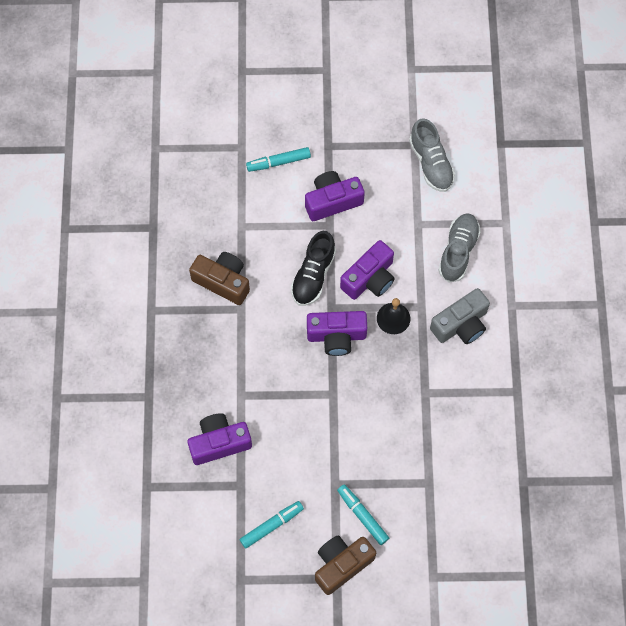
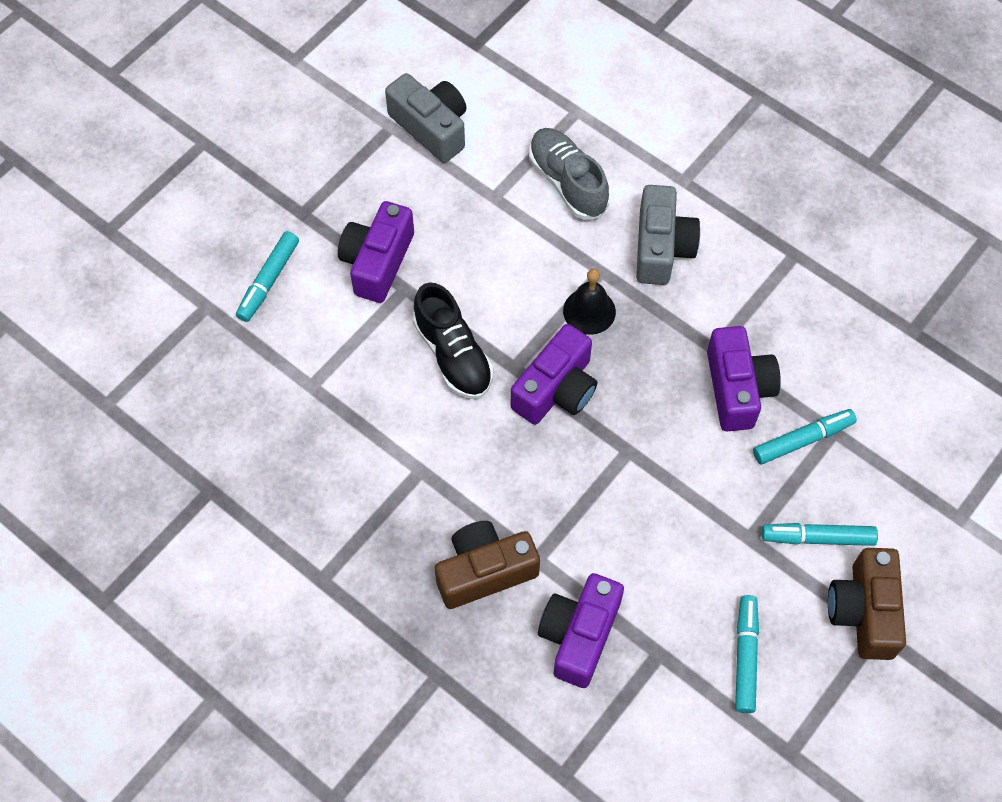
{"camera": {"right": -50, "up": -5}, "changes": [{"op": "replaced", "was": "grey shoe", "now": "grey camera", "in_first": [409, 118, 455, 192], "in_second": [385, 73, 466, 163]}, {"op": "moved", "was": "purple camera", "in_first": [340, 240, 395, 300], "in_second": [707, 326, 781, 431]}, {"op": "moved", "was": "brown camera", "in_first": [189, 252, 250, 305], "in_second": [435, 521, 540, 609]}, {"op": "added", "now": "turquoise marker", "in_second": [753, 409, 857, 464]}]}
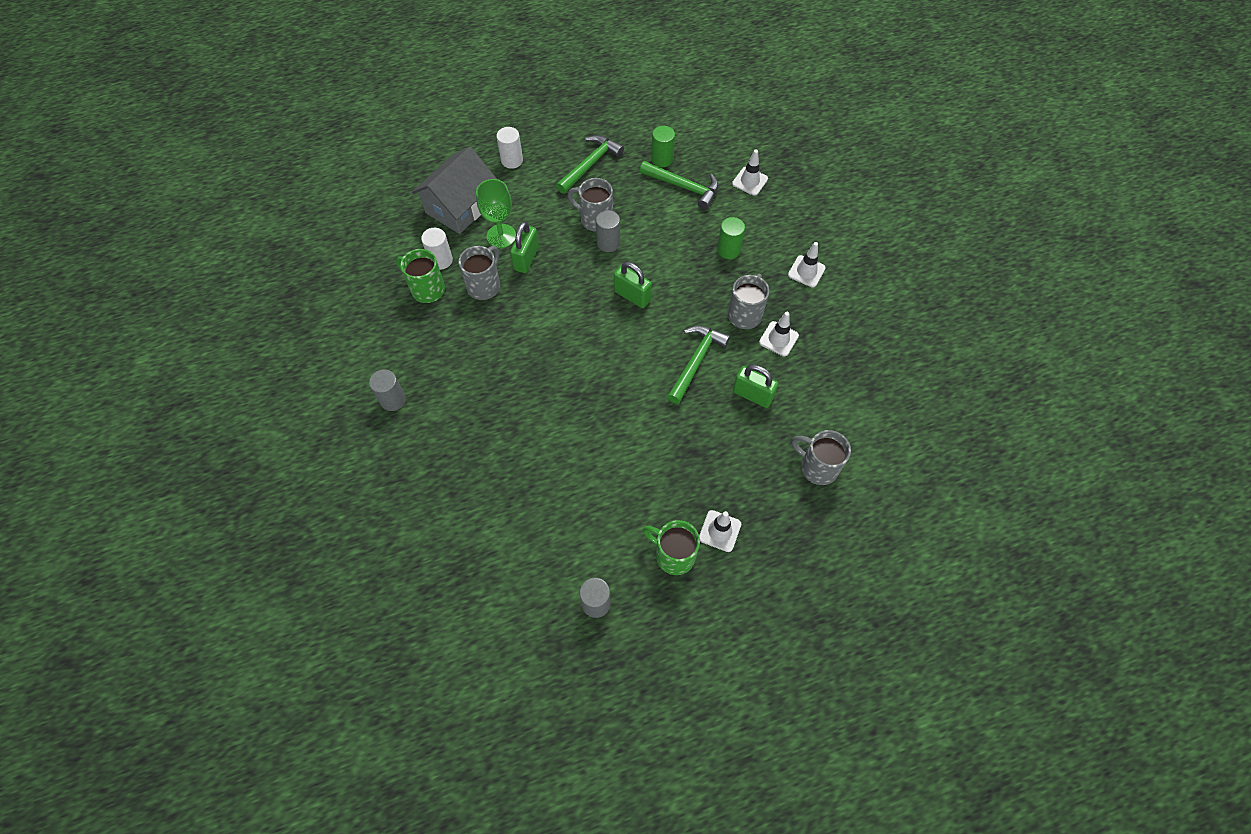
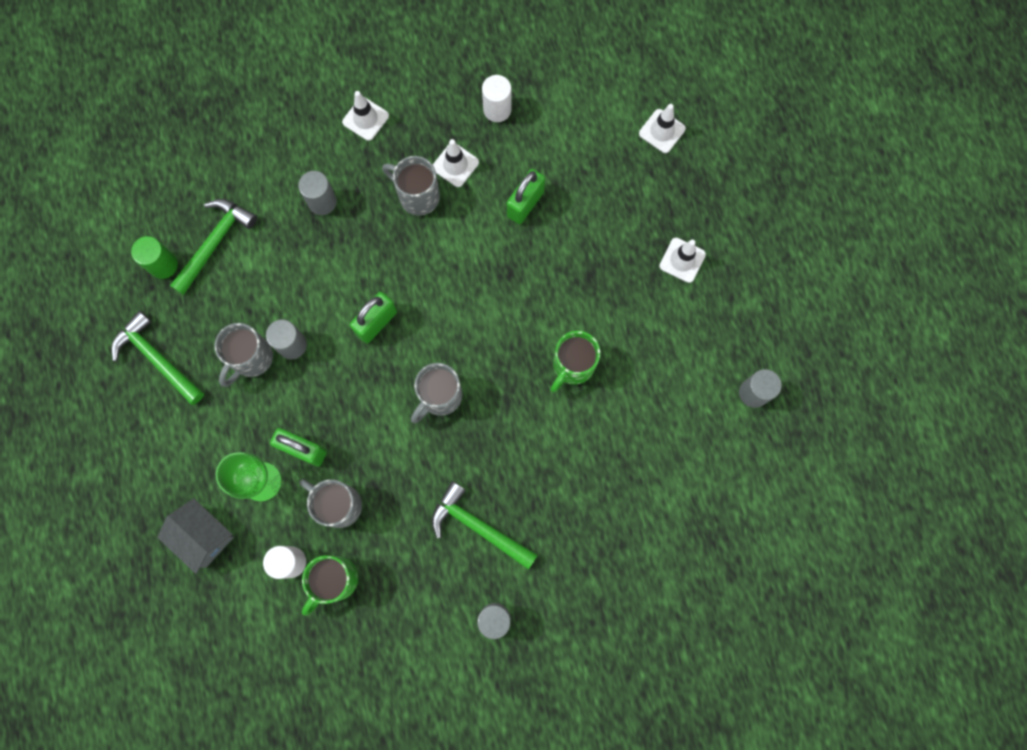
{"camera": {"right": -85, "up": 15}, "changes": [{"op": "moved", "was": "white cylinder", "in_first": [496, 127, 523, 169], "in_second": [482, 75, 511, 122]}, {"op": "resized", "was": "grey house", "in_first": [412, 147, 497, 234], "in_second": [157, 498, 234, 574], "ratio": 0.64}, {"op": "moved", "was": "white traffic cone", "in_first": [732, 150, 768, 196], "in_second": [639, 104, 686, 153]}, {"op": "recoloured", "was": "green cylinder", "now": "grey cylinder", "in_first": [717, 217, 745, 259], "in_second": [298, 171, 337, 215]}, {"op": "moved", "was": "green hammer", "in_first": [667, 325, 730, 404], "in_second": [432, 481, 538, 570]}, {"op": "moved", "was": "grey mug", "in_first": [792, 430, 851, 485], "in_second": [411, 363, 462, 423]}, {"op": "moved", "was": "green mug", "in_first": [643, 520, 700, 575], "in_second": [550, 331, 600, 392]}]}
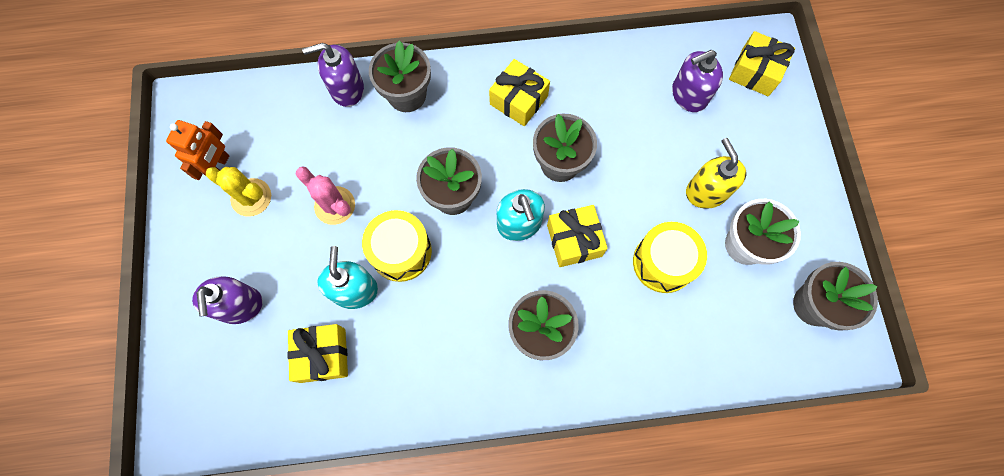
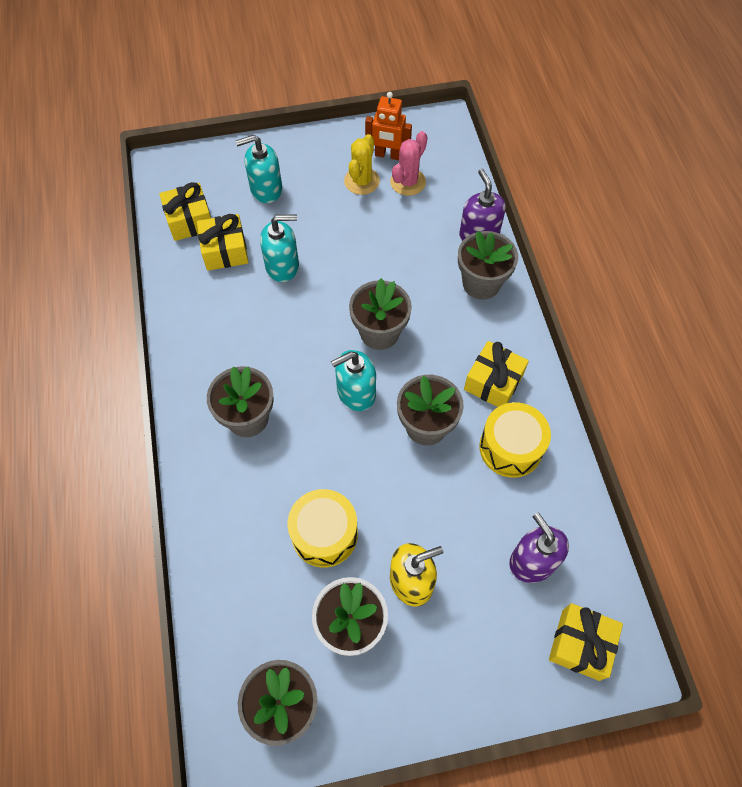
{"camera": {"right": 85, "up": -10}, "changes": [{"op": "moved", "was": "pink cactus", "in_first": [296, 166, 355, 225], "in_second": [390, 131, 428, 196]}, {"op": "moved", "was": "yellow gift", "in_first": [547, 205, 608, 267], "in_second": [159, 182, 211, 241]}, {"op": "moved", "was": "yellow drum", "in_first": [362, 210, 432, 282], "in_second": [479, 402, 551, 478]}, {"op": "recoloured", "was": "purple soap dispenser", "now": "turquoise soap dispenser", "in_first": [192, 276, 263, 324], "in_second": [236, 135, 282, 203]}]}
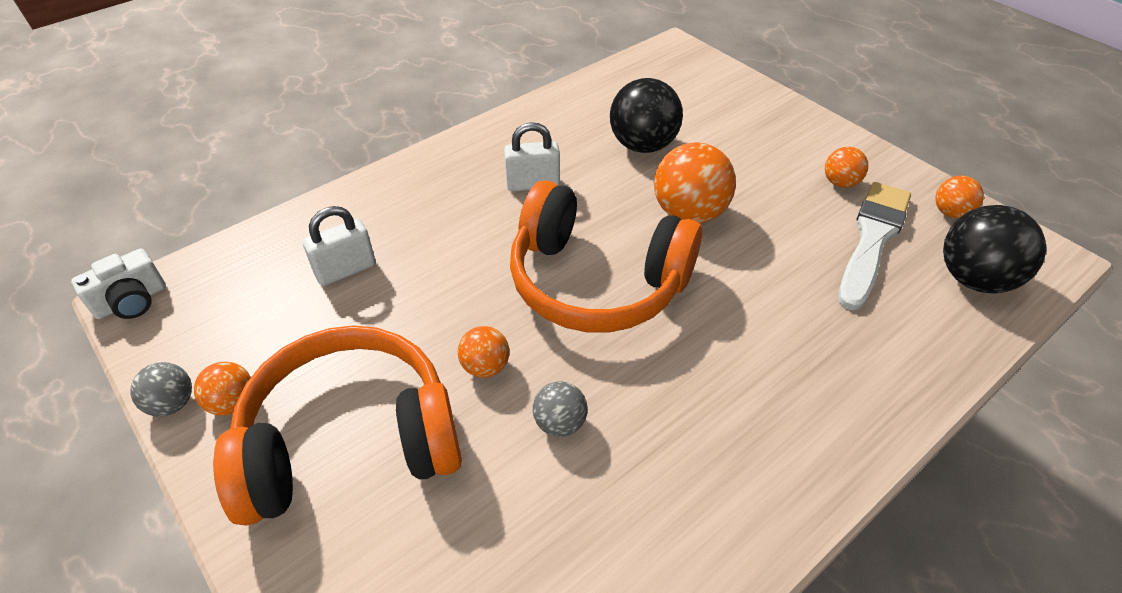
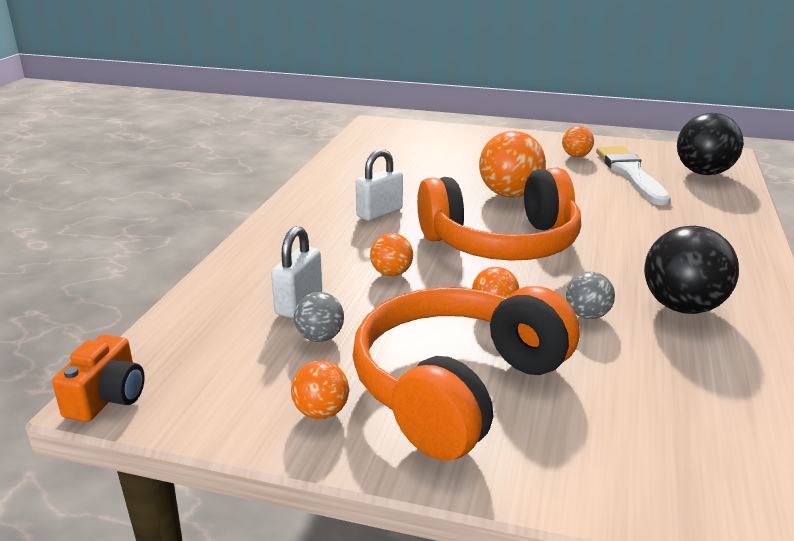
{"camera": {"right": -35, "up": -20}, "changes": [{"op": "moved", "was": "black ball", "in_first": [610, 78, 683, 153], "in_second": [644, 226, 739, 314]}, {"op": "moved", "was": "orange ball", "in_first": [935, 176, 984, 218], "in_second": [370, 233, 413, 276]}, {"op": "recoloured", "was": "white camera", "now": "orange camera", "in_first": [71, 249, 166, 319], "in_second": [52, 334, 145, 422]}, {"op": "moved", "was": "grey ball", "in_first": [131, 362, 192, 416], "in_second": [294, 292, 344, 342]}]}
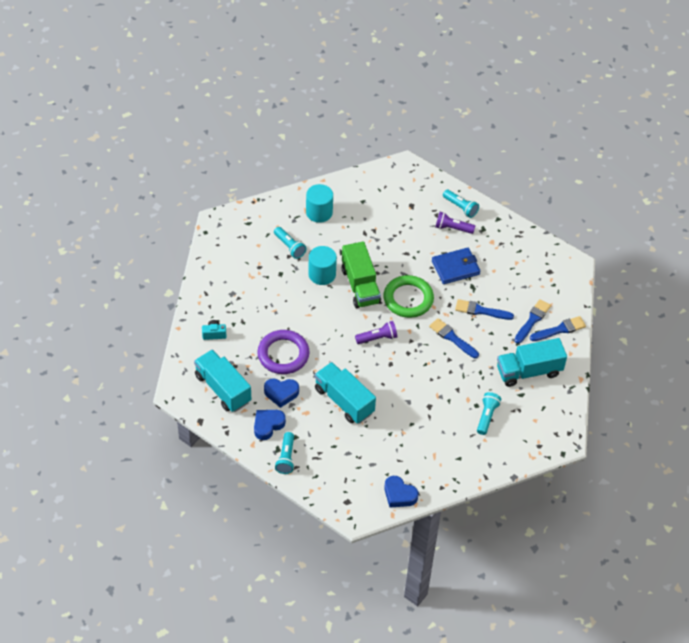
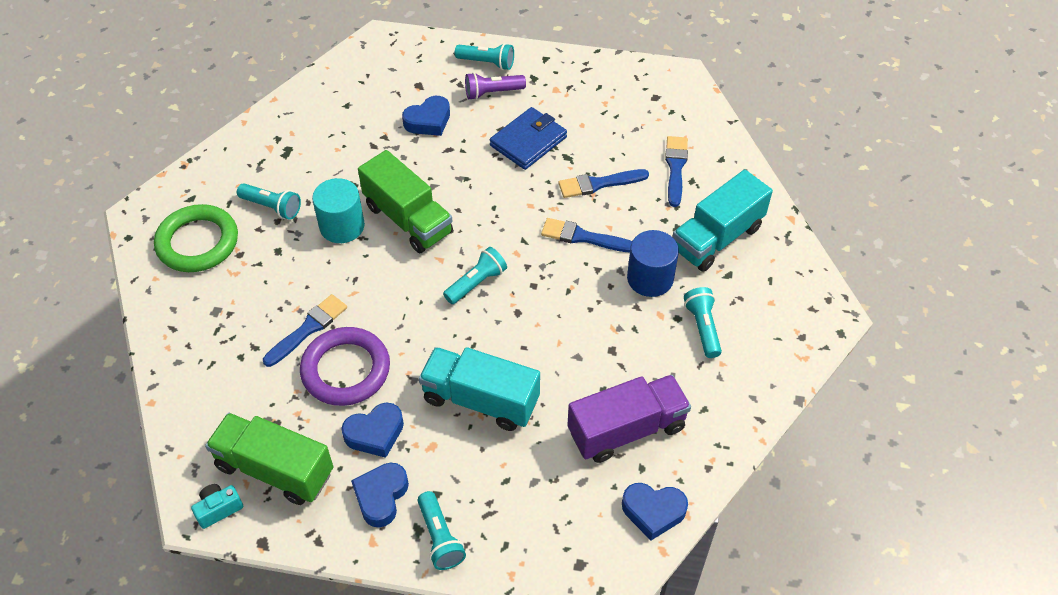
{"camera": {"right": -25, "up": 0}, "changes": [{"op": "removed", "was": "turquoise cylinder", "in_first": [306, 184, 333, 223]}, {"op": "moved", "was": "green ring", "in_first": [384, 275, 434, 318], "in_second": [154, 204, 238, 272]}, {"op": "moved", "was": "blue brush", "in_first": [530, 316, 586, 341], "in_second": [263, 294, 347, 367]}, {"op": "moved", "was": "turquoise camera", "in_first": [202, 320, 227, 340], "in_second": [191, 484, 243, 529]}, {"op": "recoloured", "was": "purple flashlight", "now": "turquoise flashlight", "in_first": [355, 321, 397, 344], "in_second": [443, 247, 507, 304]}, {"op": "recoloured", "was": "turquoise truck", "now": "green truck", "in_first": [194, 350, 251, 412], "in_second": [205, 413, 333, 505]}, {"op": "added", "now": "blue heart", "in_second": [402, 96, 450, 136]}, {"op": "added", "now": "blue cylinder", "in_second": [627, 230, 679, 297]}, {"op": "added", "now": "purple truck", "in_second": [568, 375, 691, 463]}]}
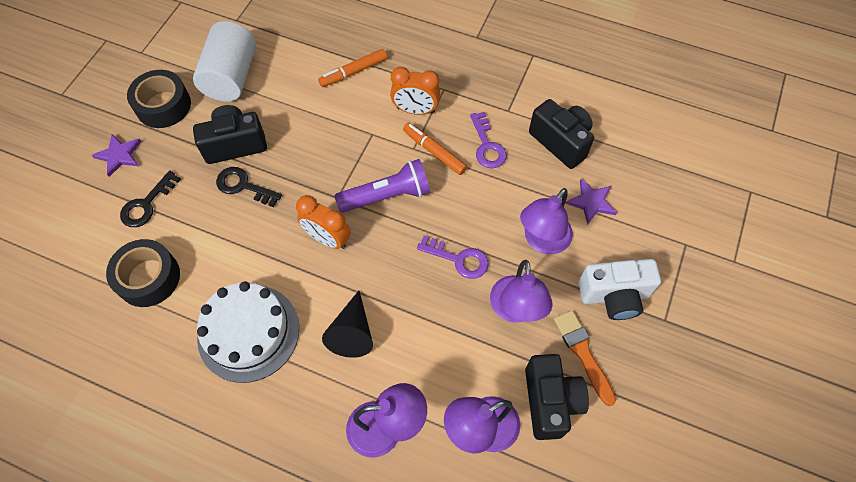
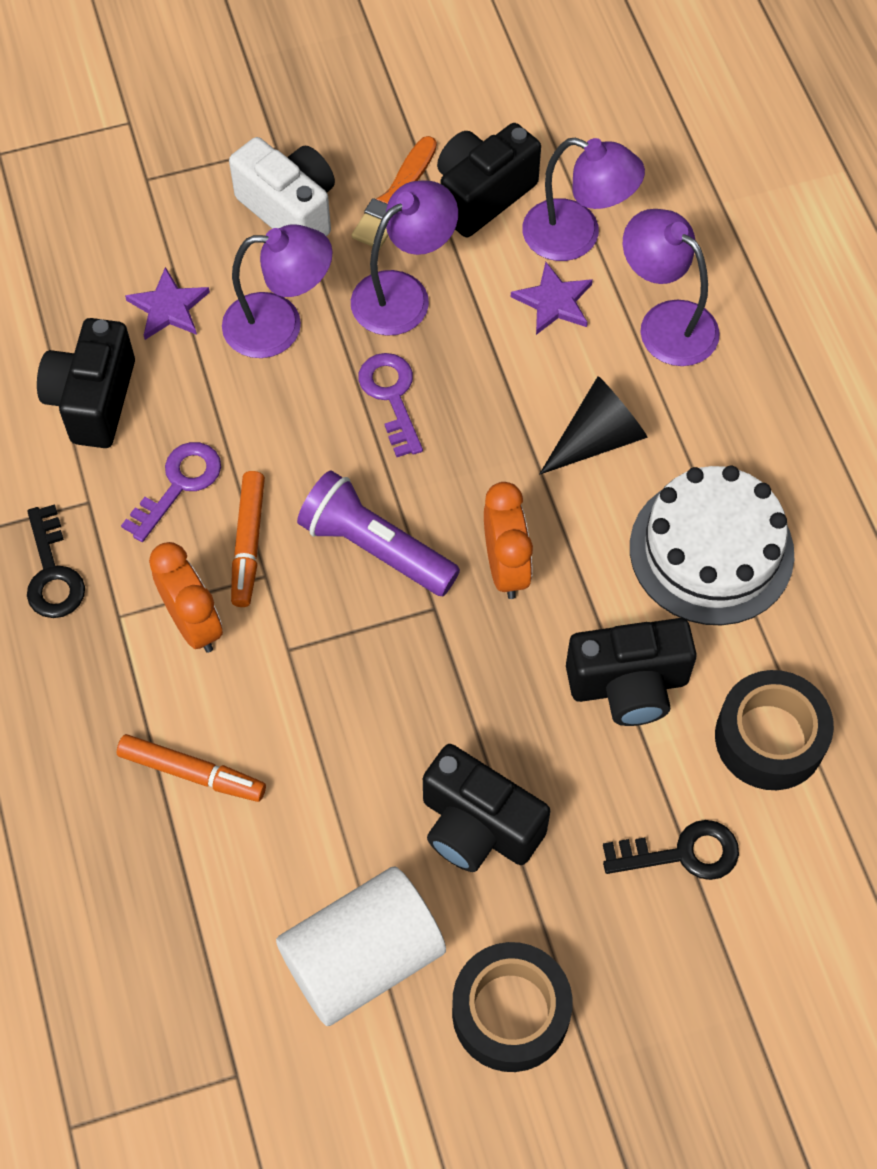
{"camera": {"right": -130, "up": 0}, "changes": [{"op": "moved", "was": "purple star", "in_first": [92, 134, 142, 177], "in_second": [511, 262, 593, 335]}, {"op": "moved", "was": "black key", "in_first": [216, 167, 282, 207], "in_second": [27, 504, 85, 618]}, {"op": "added", "now": "black camera", "in_second": [566, 618, 697, 726]}]}
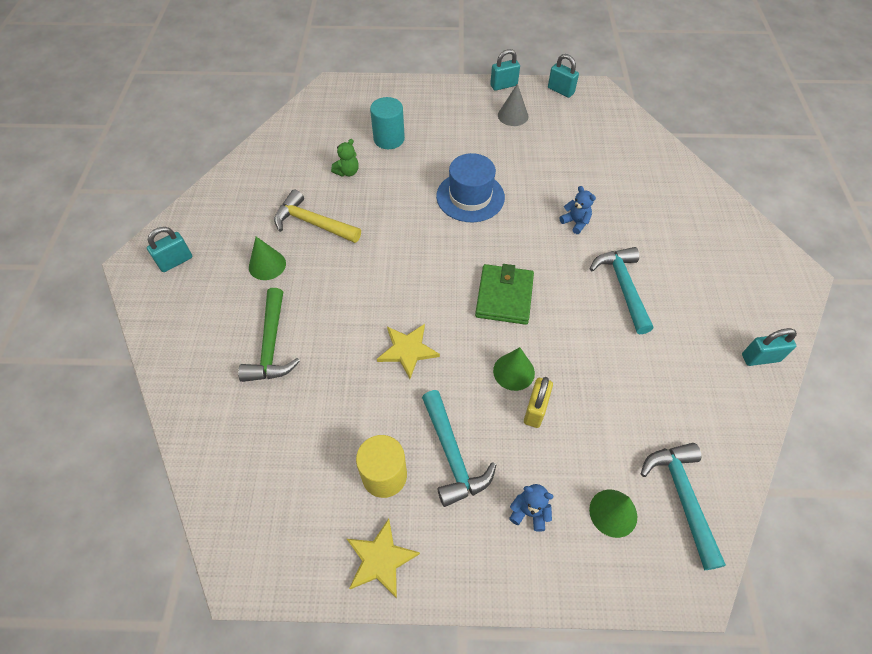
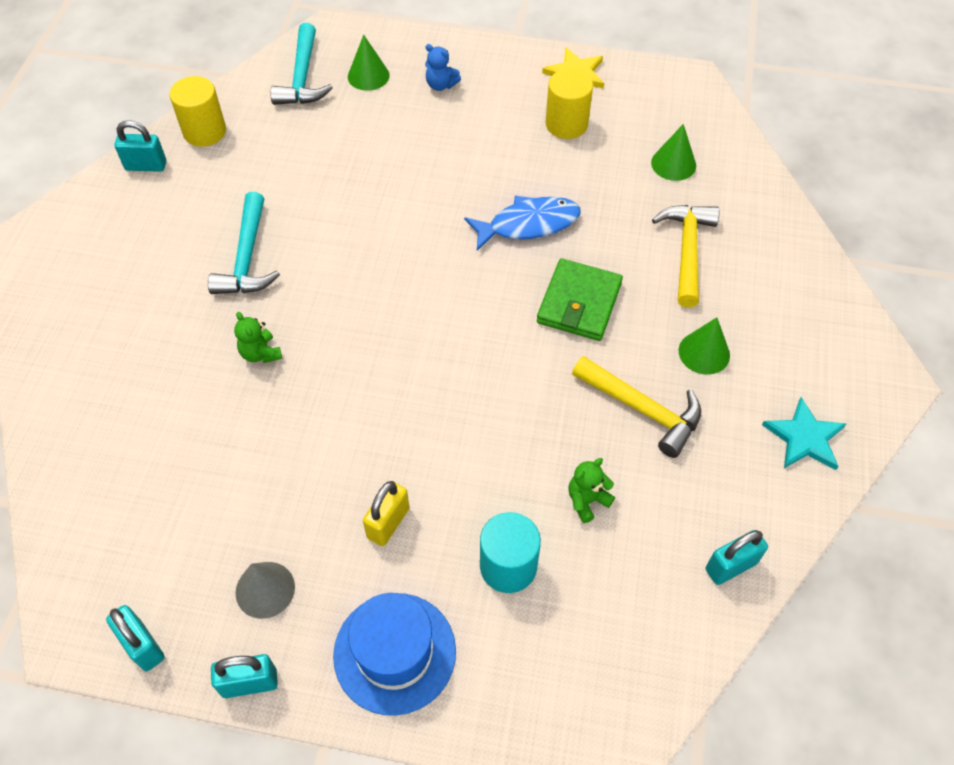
{"camera": {"right": -170, "up": 0}, "changes": [{"op": "moved", "was": "blue hat", "in_first": [436, 153, 505, 222], "in_second": [333, 593, 456, 716]}, {"op": "recoloured", "was": "blue teddy bear", "now": "green teddy bear", "in_first": [560, 186, 596, 234], "in_second": [234, 312, 282, 363]}, {"op": "moved", "was": "turquoise padlock", "in_first": [147, 227, 192, 272], "in_second": [706, 530, 768, 585]}, {"op": "moved", "was": "green wallet", "in_first": [475, 264, 534, 325], "in_second": [537, 258, 623, 341]}, {"op": "recoloured", "was": "green hammer", "now": "yellow hammer", "in_first": [238, 288, 300, 382], "in_second": [652, 205, 720, 308]}, {"op": "replaced", "was": "yellow star", "now": "blue fish", "in_first": [377, 324, 440, 379], "in_second": [464, 196, 581, 251]}, {"op": "moved", "was": "green cone", "in_first": [493, 347, 535, 391], "in_second": [651, 124, 696, 181]}, {"op": "moved", "was": "yellow padlock", "in_first": [524, 377, 553, 428], "in_second": [363, 481, 409, 546]}, {"op": "removed", "was": "turquoise hammer", "in_first": [422, 390, 496, 507]}, {"op": "added", "now": "yellow cylinder", "in_second": [169, 76, 226, 147]}, {"op": "added", "now": "turquoise star", "in_second": [762, 397, 847, 470]}]}
